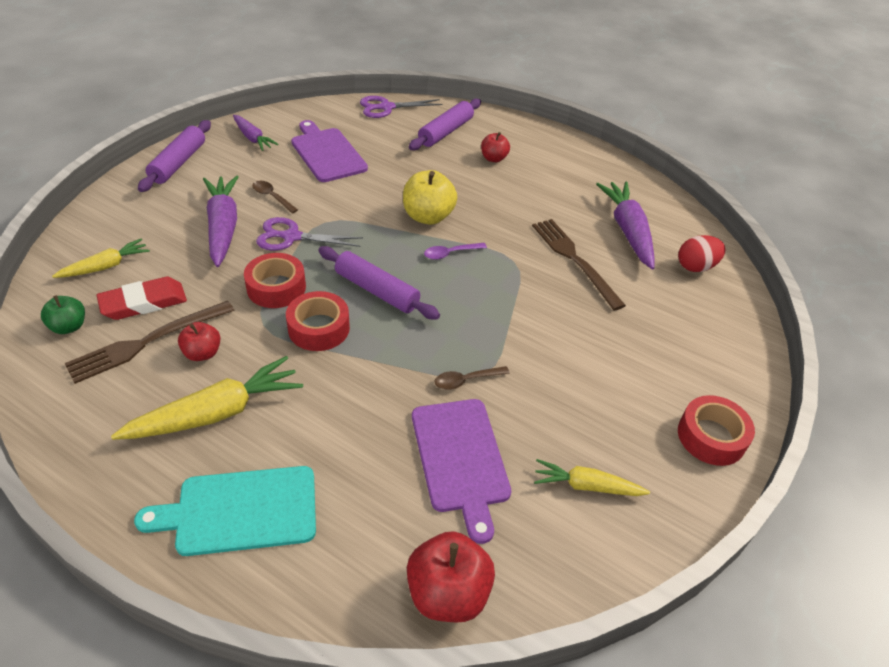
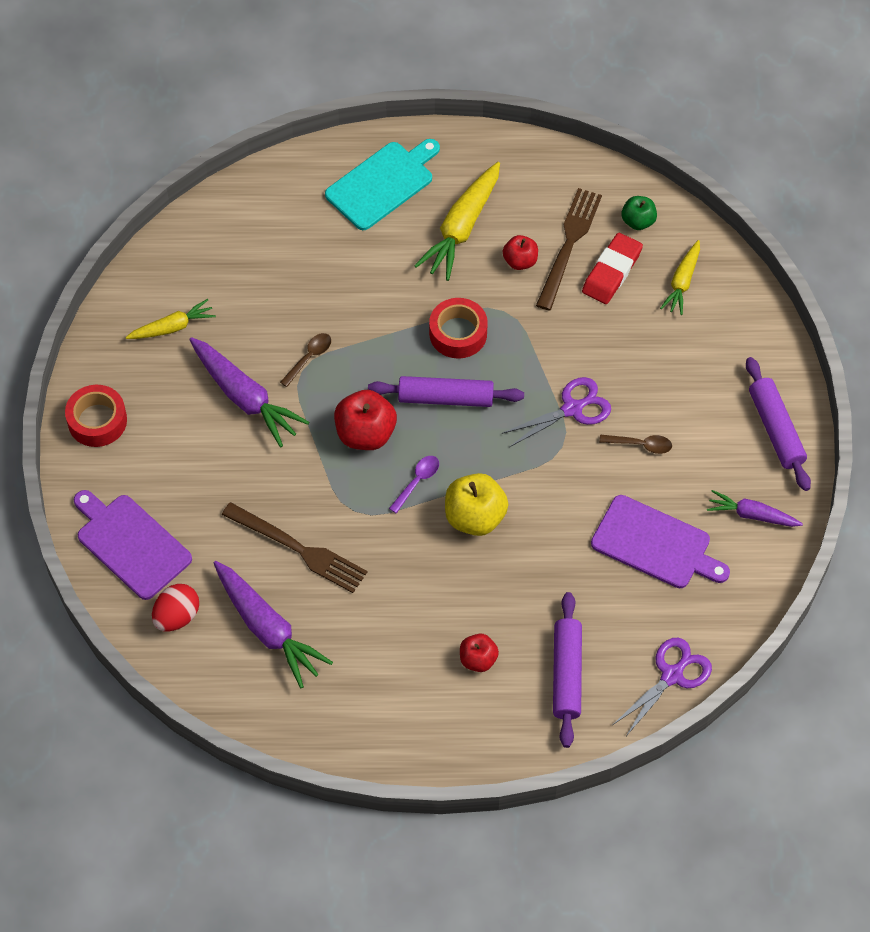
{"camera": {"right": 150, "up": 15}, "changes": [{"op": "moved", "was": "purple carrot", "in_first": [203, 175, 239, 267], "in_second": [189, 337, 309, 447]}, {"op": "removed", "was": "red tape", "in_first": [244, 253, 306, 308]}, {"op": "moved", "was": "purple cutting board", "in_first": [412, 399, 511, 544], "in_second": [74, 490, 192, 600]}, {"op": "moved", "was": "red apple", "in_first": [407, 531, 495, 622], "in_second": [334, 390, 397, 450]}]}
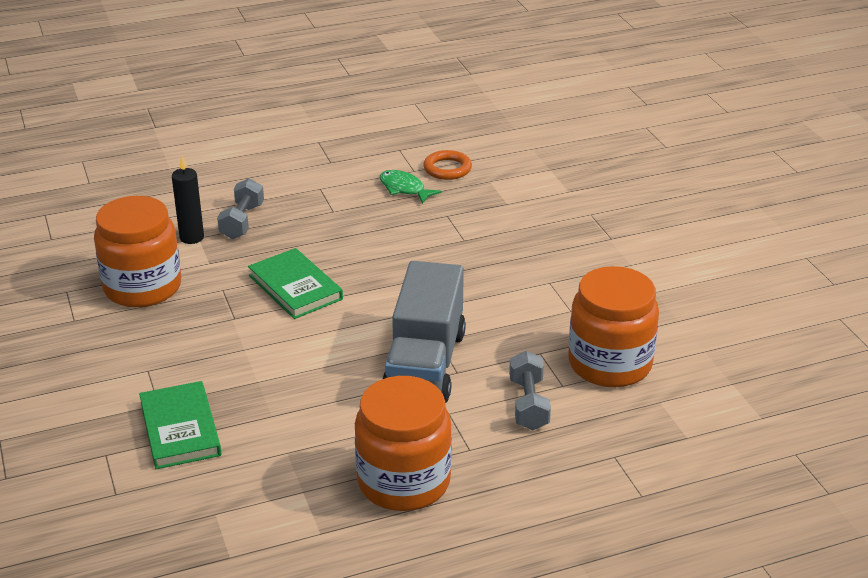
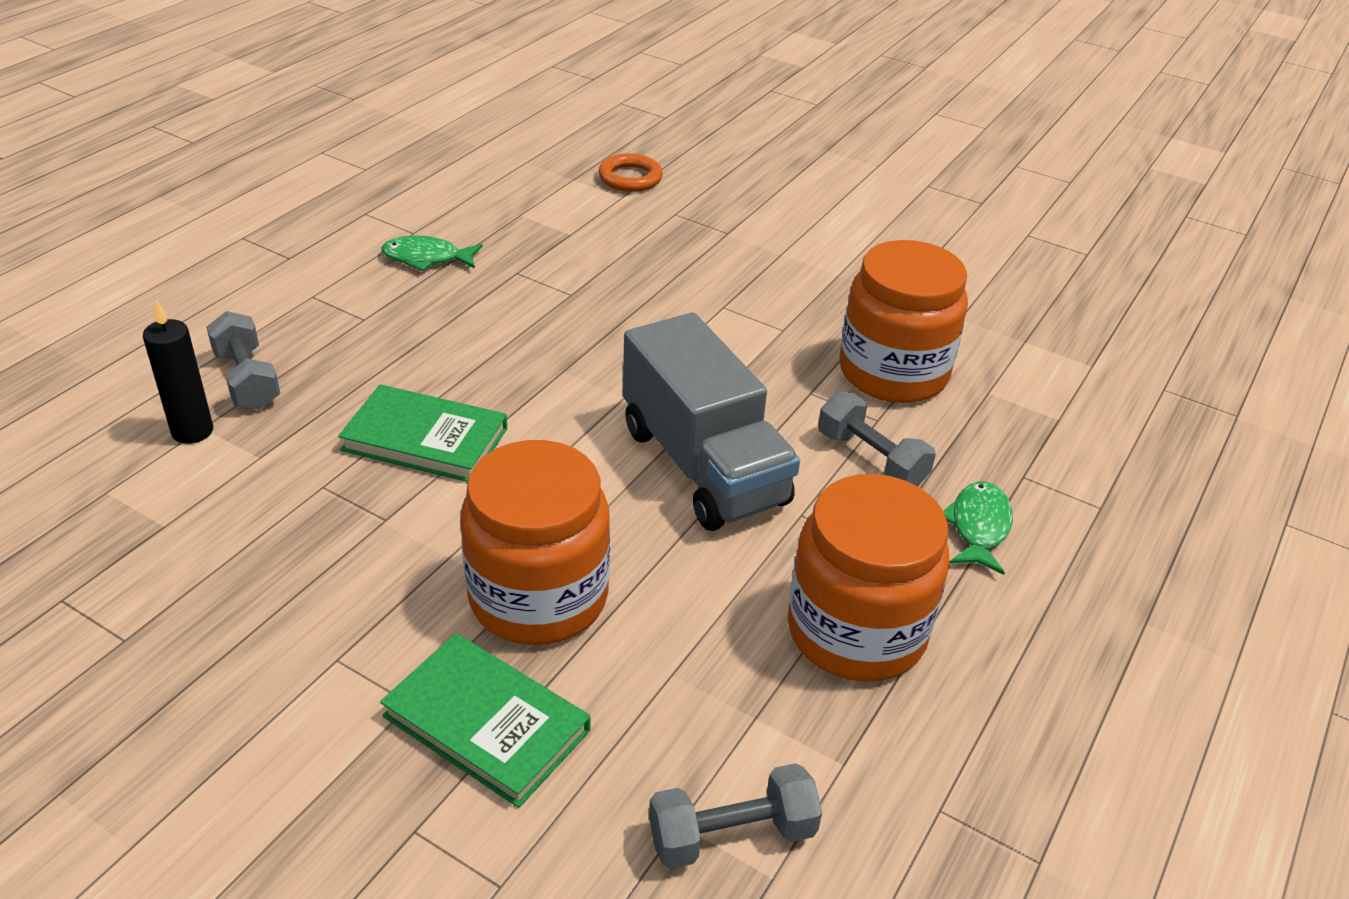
{"camera": {"right": -40, "up": 5}, "changes": [{"op": "moved", "was": "orange ring", "in_first": [423, 150, 472, 180], "in_second": [598, 153, 663, 192]}, {"op": "moved", "was": "orange jar", "in_first": [94, 196, 182, 308], "in_second": [460, 440, 610, 645]}, {"op": "added", "now": "green fish", "in_second": [943, 481, 1013, 575]}, {"op": "added", "now": "grey dumbbell", "in_second": [649, 763, 822, 869]}]}
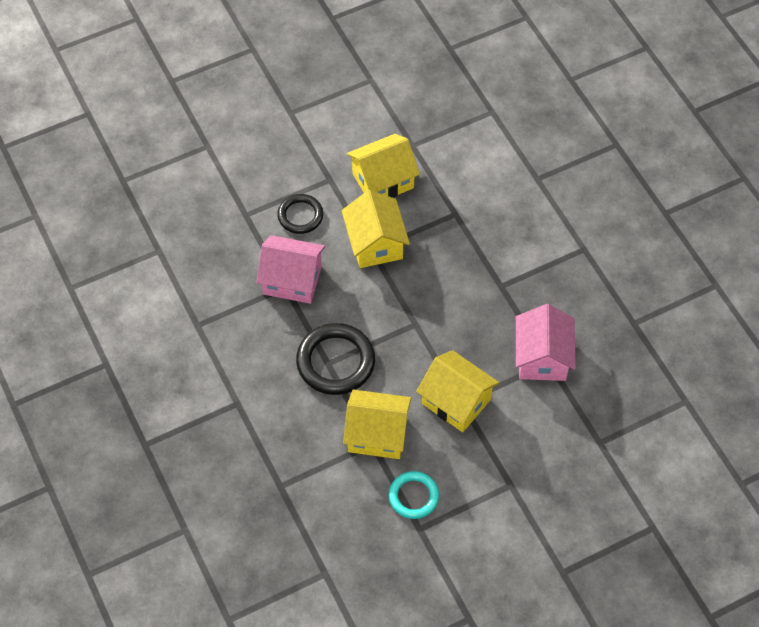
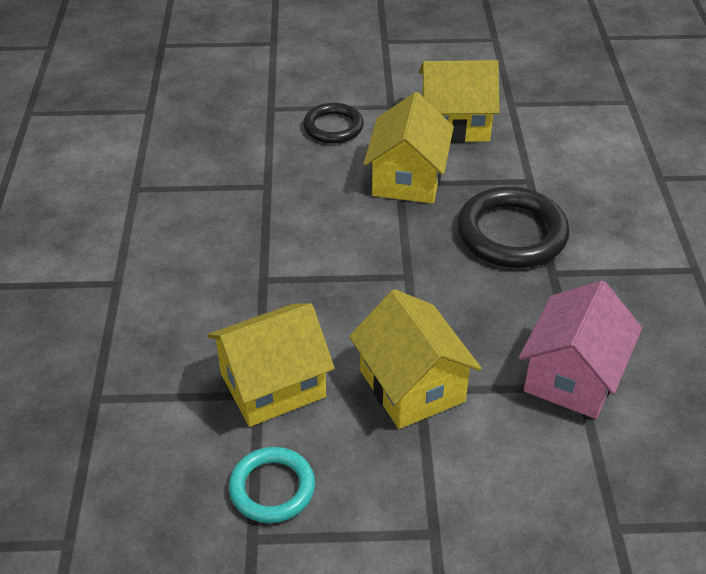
{"camera": {"right": 25, "up": -15}, "changes": [{"op": "removed", "was": "pink house", "in_first": [256, 235, 325, 304]}, {"op": "moved", "was": "black ring", "in_first": [296, 323, 375, 395], "in_second": [457, 187, 570, 268]}, {"op": "turned", "was": "yellow house", "in_first": [343, 390, 411, 459], "in_second": [207, 303, 335, 427], "clockwise": -60}]}
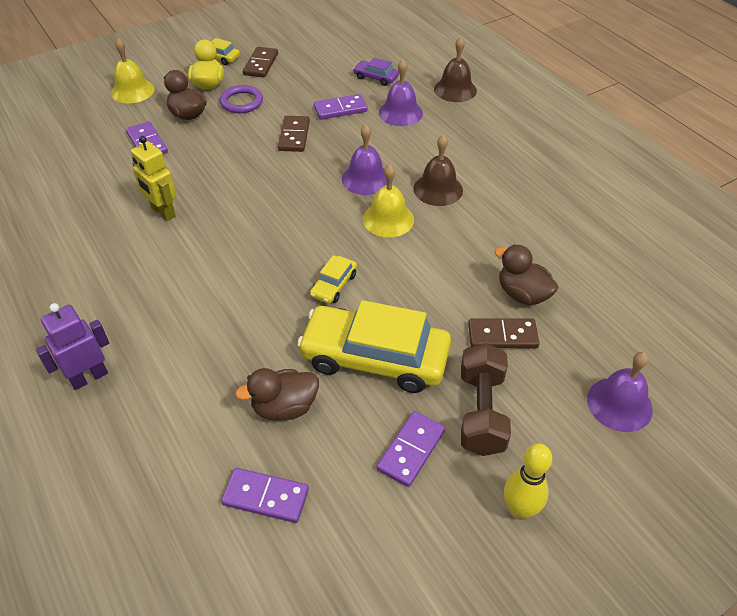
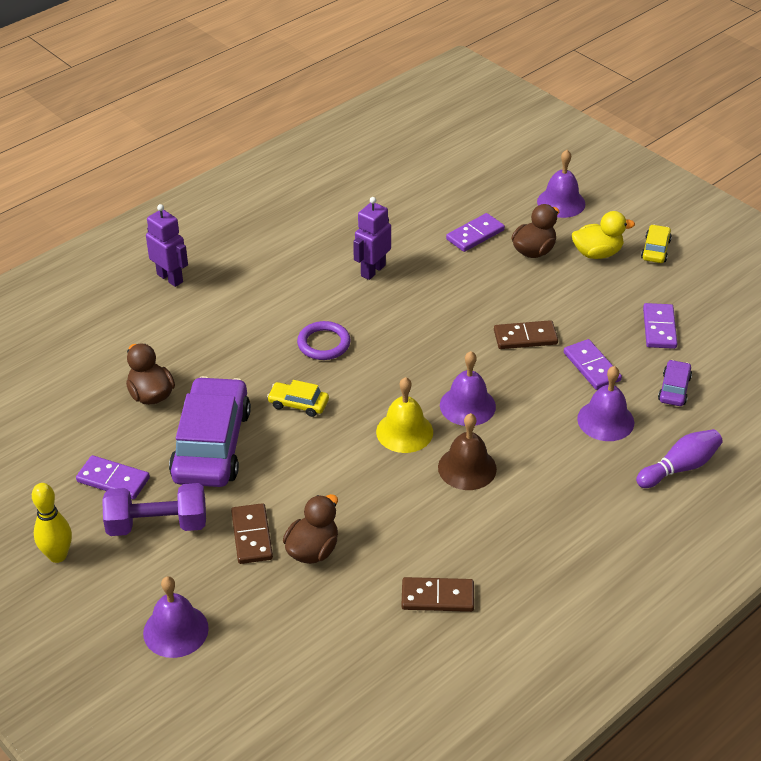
{"camera": {"right": 80, "up": -5}, "changes": [{"op": "replaced", "was": "brown bell", "now": "purple bowling pin", "in_first": [434, 37, 477, 102], "in_second": [636, 429, 723, 488]}, {"op": "recoloured", "was": "yellow bell", "now": "purple bell", "in_first": [111, 38, 155, 103], "in_second": [537, 150, 585, 218]}, {"op": "moved", "was": "brown domino", "in_first": [243, 47, 278, 78], "in_second": [401, 577, 474, 612]}, {"op": "moved", "was": "purple ring", "in_first": [220, 85, 263, 113], "in_second": [297, 321, 351, 360]}, {"op": "recoloured", "was": "yellow robot", "now": "purple robot", "in_first": [131, 136, 177, 221], "in_second": [353, 197, 391, 280]}, {"op": "recoloured", "was": "yellow car", "now": "purple car", "in_first": [297, 300, 451, 393], "in_second": [169, 376, 251, 487]}, {"op": "recoloured", "was": "brown dumbbell", "now": "purple dumbbell", "in_first": [461, 343, 511, 456], "in_second": [102, 483, 206, 536]}, {"op": "moved", "was": "purple domino", "in_first": [221, 468, 309, 523], "in_second": [643, 303, 678, 349]}]}
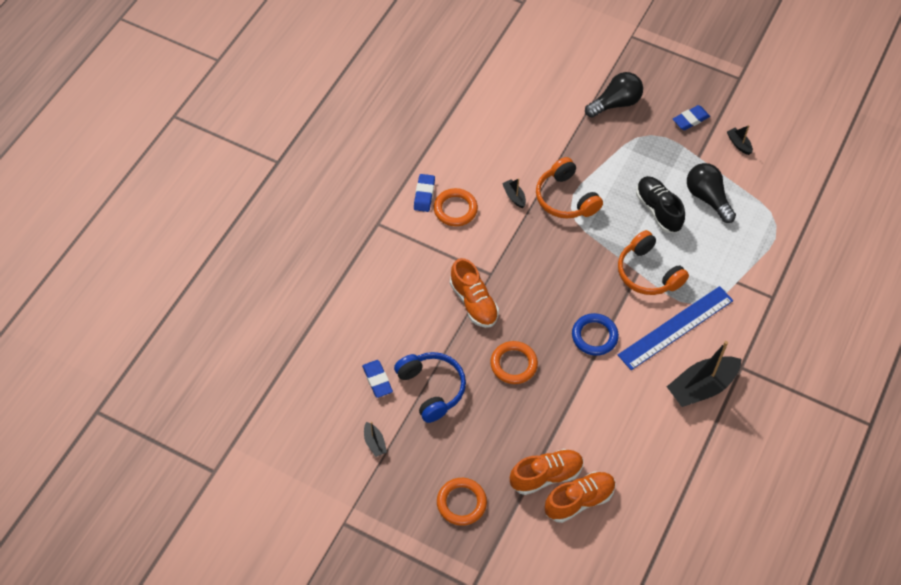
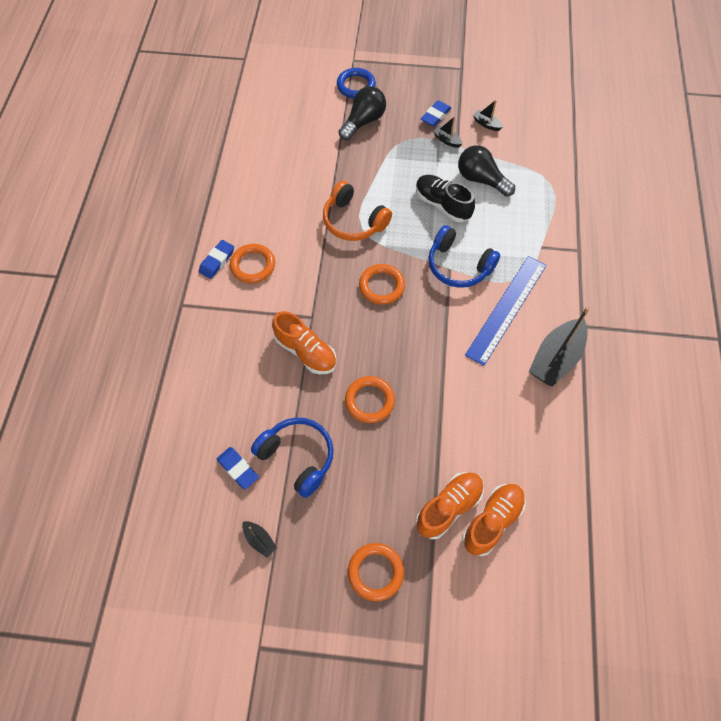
{"camera": {"right": -20, "up": 5}, "changes": [{"op": "turned", "was": "blue eraser", "in_first": [414, 174, 435, 212], "in_second": [199, 240, 234, 279], "clockwise": 45}, {"op": "moved", "was": "black boat", "in_first": [502, 178, 526, 208], "in_second": [433, 116, 462, 148]}, {"op": "recoloured", "was": "orange headphones", "now": "blue headphones", "in_first": [618, 230, 689, 295], "in_second": [428, 225, 500, 288]}, {"op": "moved", "was": "blue ring", "in_first": [572, 313, 619, 356], "in_second": [337, 68, 376, 98]}, {"op": "added", "now": "orange ring", "in_second": [359, 264, 405, 305]}]}
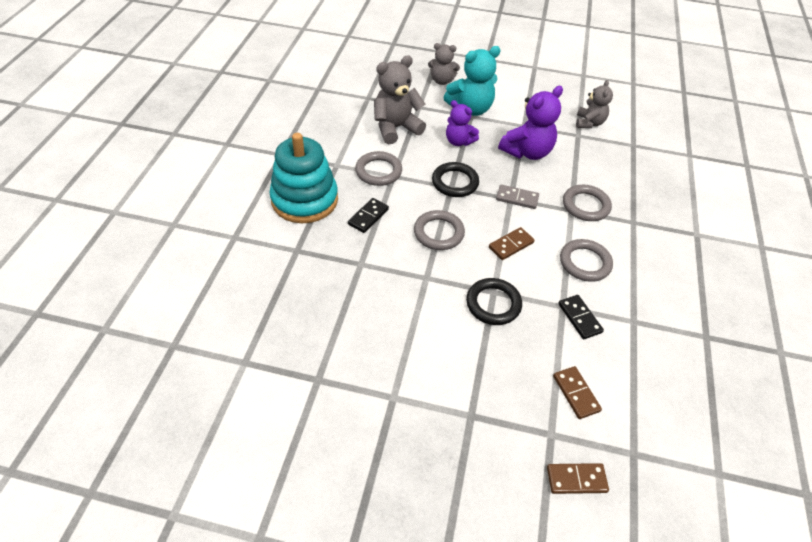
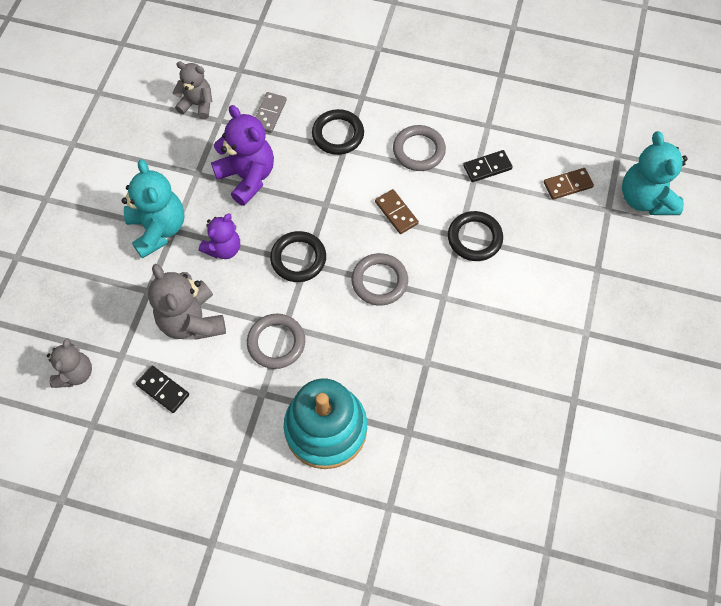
{"camera": {"right": -85, "up": 15}, "changes": [{"op": "moved", "was": "grey teddy bear", "in_first": [428, 43, 460, 85], "in_second": [47, 338, 92, 388]}, {"op": "moved", "was": "grey domino", "in_first": [496, 185, 539, 209], "in_second": [255, 92, 287, 133]}, {"op": "recoloured", "was": "grey ring", "now": "black ring", "in_first": [563, 185, 612, 221], "in_second": [312, 109, 364, 155]}, {"op": "moved", "was": "black domino", "in_first": [348, 198, 389, 233], "in_second": [136, 365, 189, 413]}, {"op": "replaced", "was": "brown domino", "now": "turquoise teddy bear", "in_first": [547, 463, 609, 494], "in_second": [622, 131, 688, 215]}]}
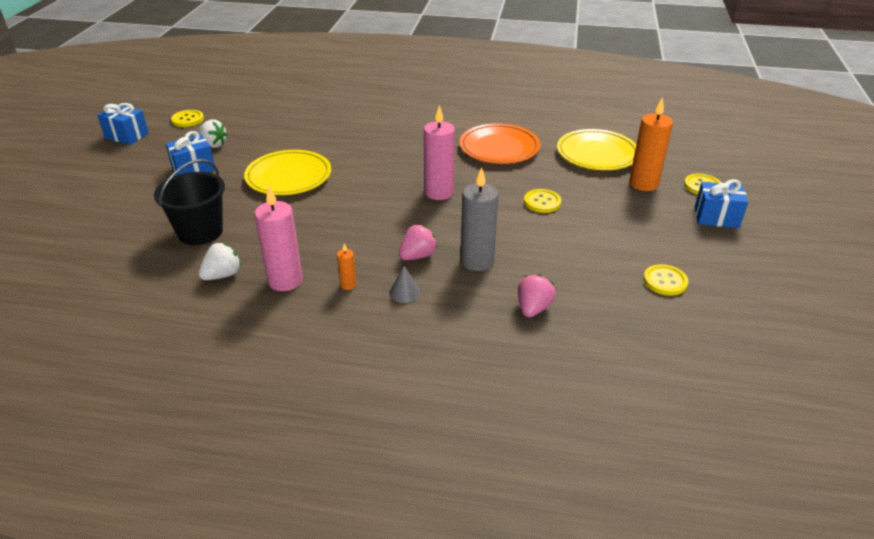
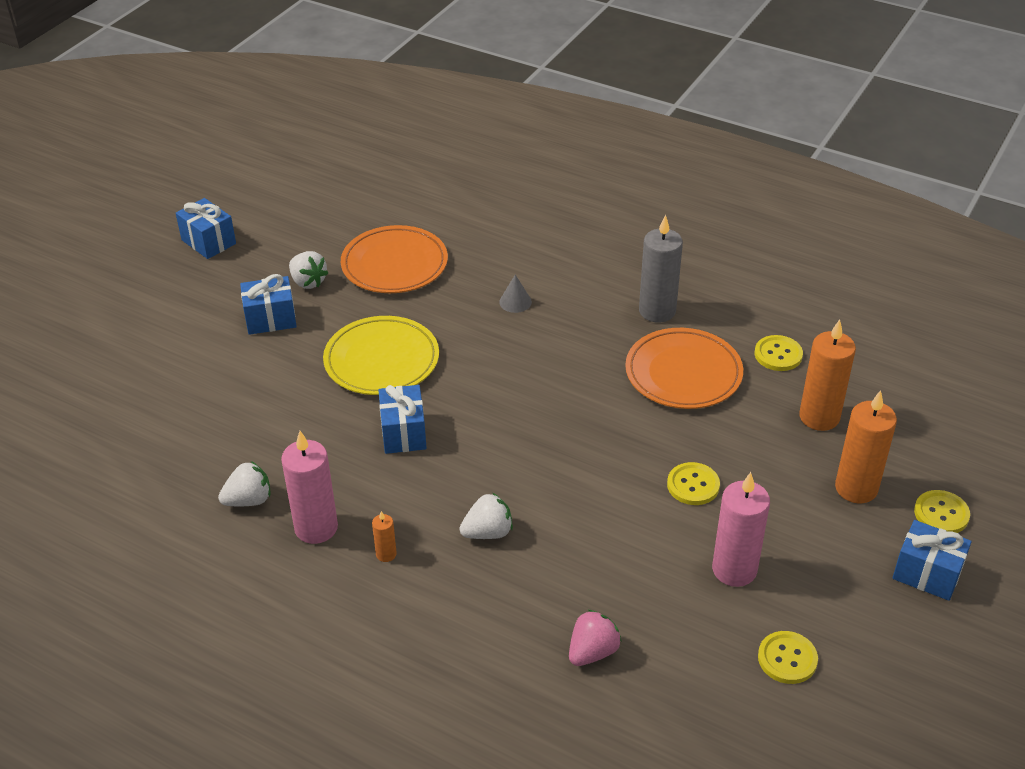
{"camera": {"right": 20, "up": 5}, "changes": [{"op": "moved", "was": "pink candle", "in_first": [424, 105, 455, 200], "in_second": [712, 472, 770, 587]}, {"op": "moved", "was": "yellow button", "in_first": [171, 110, 204, 127], "in_second": [755, 335, 803, 371]}, {"op": "replaced", "was": "yellow plate", "now": "orange candle", "in_first": [557, 129, 637, 170], "in_second": [799, 319, 856, 431]}, {"op": "removed", "was": "black bucket", "in_first": [154, 159, 225, 245]}, {"op": "moved", "was": "grey candle", "in_first": [461, 167, 499, 271], "in_second": [639, 215, 683, 323]}, {"op": "recoloured", "was": "pink strawberry", "now": "white strawberry", "in_first": [399, 224, 438, 260], "in_second": [459, 493, 513, 539]}, {"op": "moved", "was": "grey cone", "in_first": [389, 266, 421, 303], "in_second": [499, 275, 532, 313]}, {"op": "added", "now": "orange plate", "in_second": [341, 225, 448, 293]}, {"op": "added", "now": "blue gift", "in_second": [378, 385, 427, 454]}]}
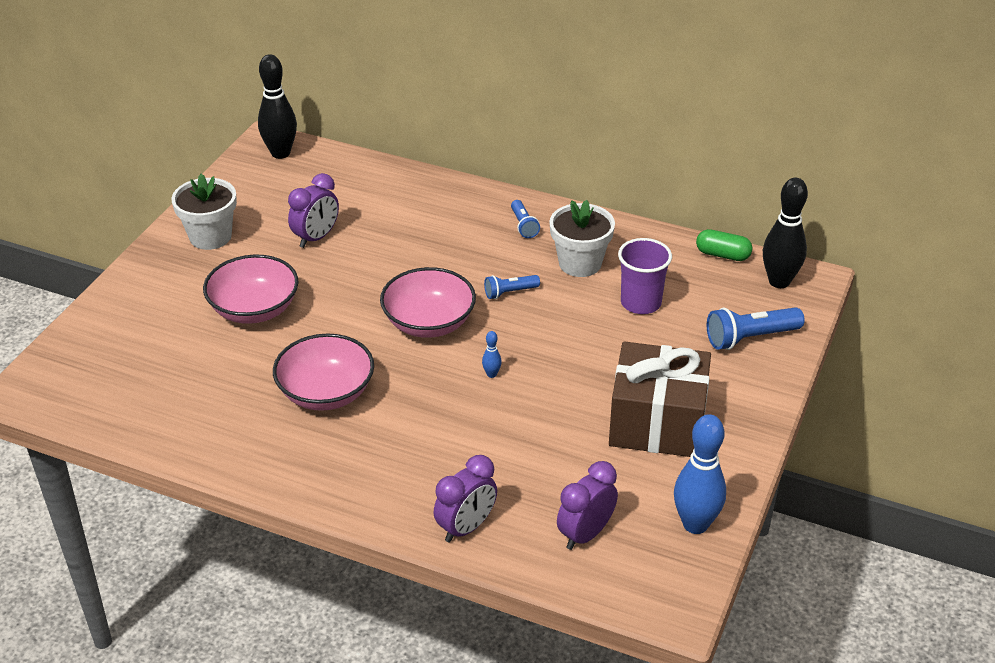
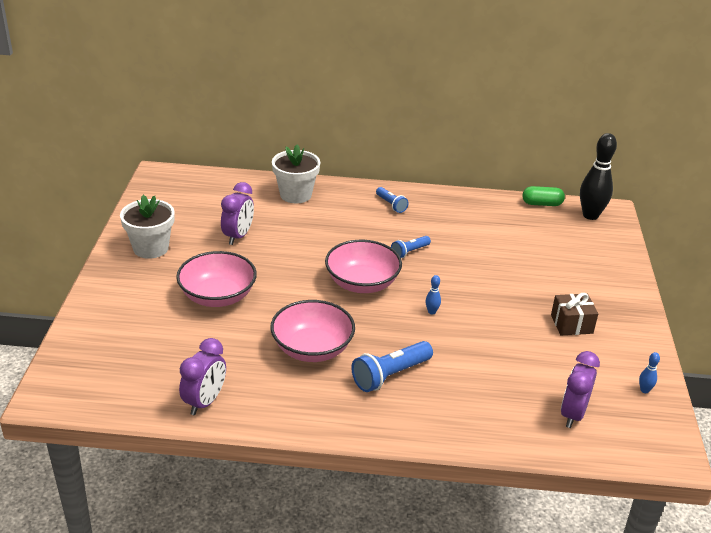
{"camera": {"right": -20, "up": -5}, "changes": [{"op": "removed", "was": "black bowling pin", "in_first": [258, 54, 297, 159]}, {"op": "moved", "was": "white flower pot", "in_first": [549, 200, 615, 277], "in_second": [272, 145, 320, 203]}, {"op": "removed", "was": "purple cup", "in_first": [618, 238, 672, 314]}, {"op": "moved", "was": "blue flashlight", "in_first": [707, 307, 805, 350], "in_second": [351, 341, 433, 392]}, {"op": "resized", "was": "brown gift", "in_first": [609, 341, 711, 457], "in_second": [551, 293, 598, 335], "ratio": 0.5}, {"op": "resized", "was": "blue bowling pin", "in_first": [674, 414, 726, 534], "in_second": [639, 352, 660, 393], "ratio": 0.42}, {"op": "moved", "was": "purple clock", "in_first": [434, 455, 497, 542], "in_second": [179, 338, 226, 415]}]}
